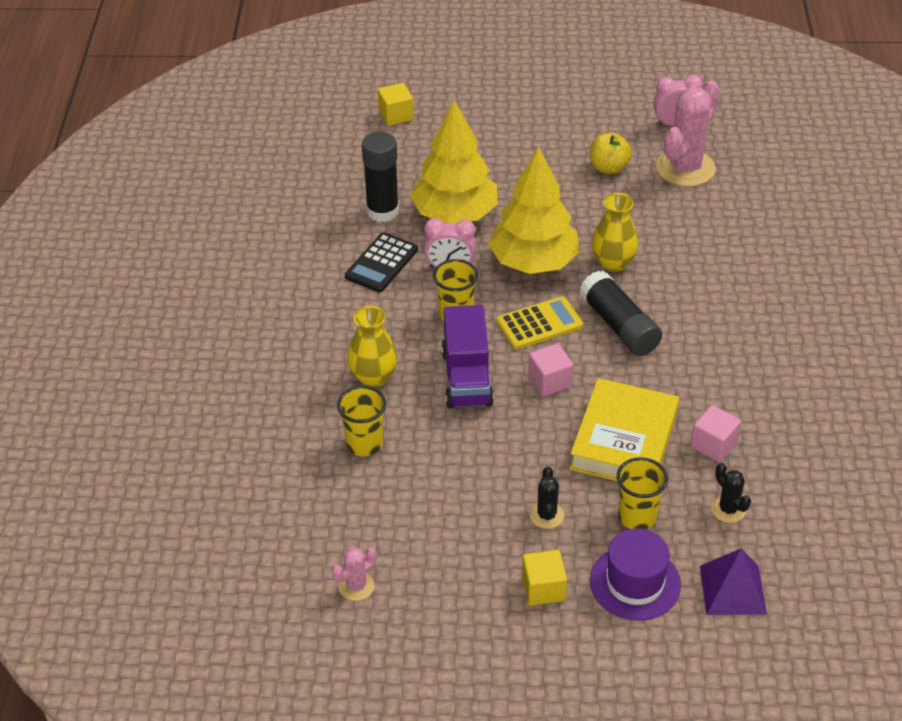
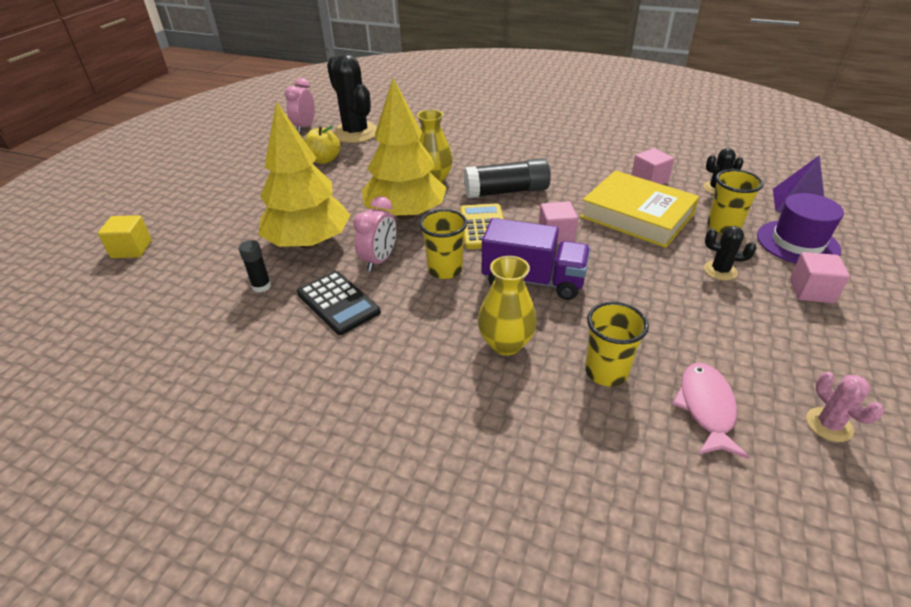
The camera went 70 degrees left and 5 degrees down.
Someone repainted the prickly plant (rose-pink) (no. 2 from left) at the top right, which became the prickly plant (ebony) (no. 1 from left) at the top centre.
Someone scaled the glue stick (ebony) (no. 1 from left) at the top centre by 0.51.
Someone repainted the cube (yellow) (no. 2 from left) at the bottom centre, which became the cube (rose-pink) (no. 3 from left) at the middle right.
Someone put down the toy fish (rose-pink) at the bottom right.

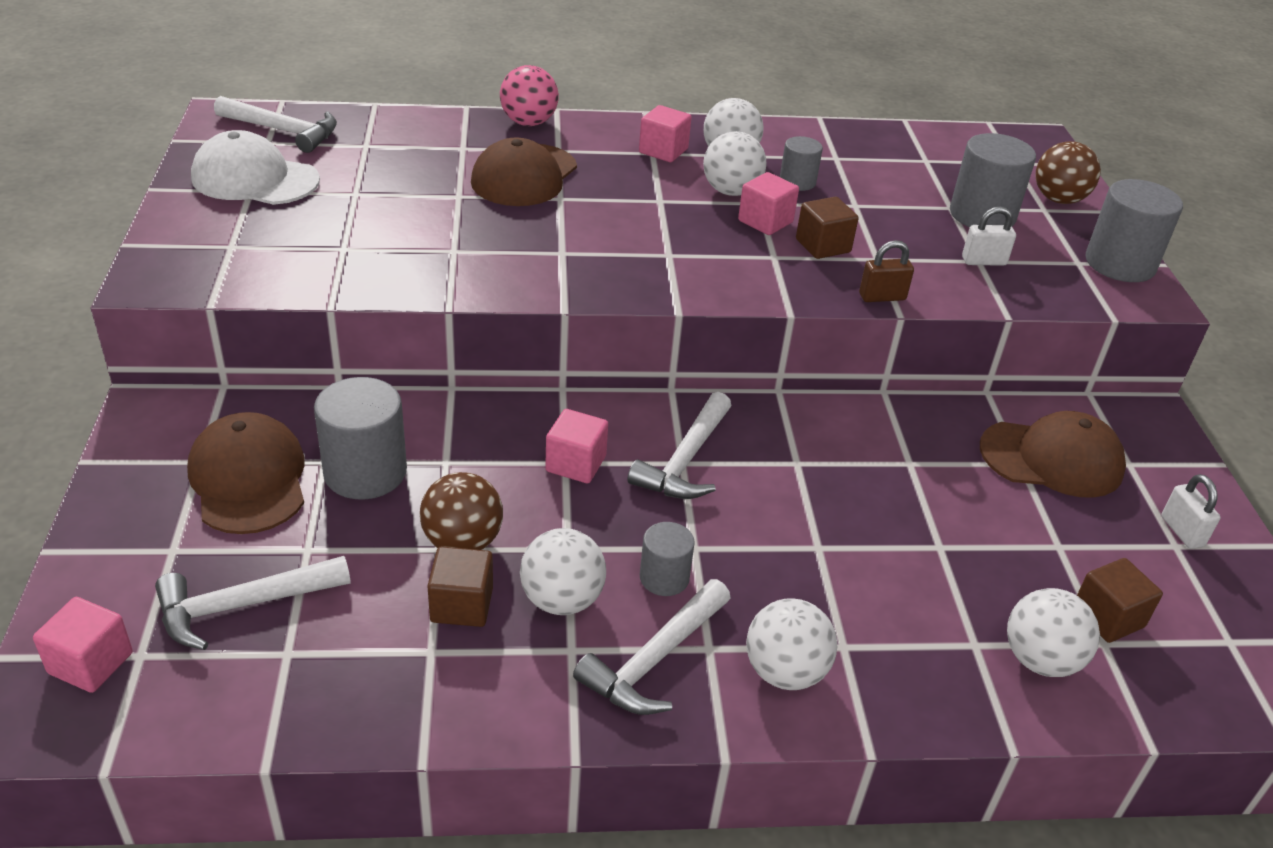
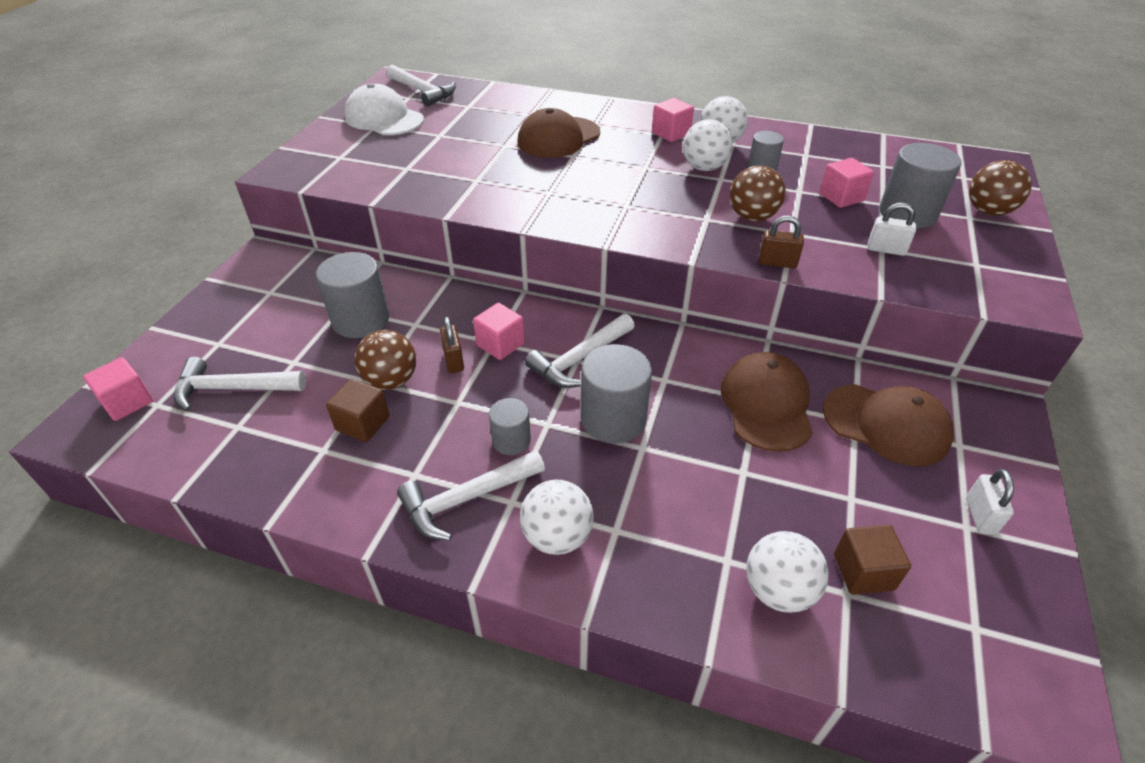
The camera went 25 degrees right and 5 degrees up.
Someone took away the ball (rose-pink) at the top centre.
Someone carried the cube (rose-pink) (no. 4 from left) from the top centre to the top right.
Someone carried the solid cylinder (ash-grey) (no. 5 from left in the first image) from the top right to the centre.
Someone swapped the cube (brown) (no. 2 from left) at the top centre for the ball (brown) (no. 2 from left) at the top centre.
Someone carried the peaked cap (brown) (no. 1 from left in the first image) from the middle left to the middle right.
Someone took away the ball (pure white) (no. 1 from left) at the bottom centre.
Someone put down the small lock (brown) (no. 1 from left) at the centre.

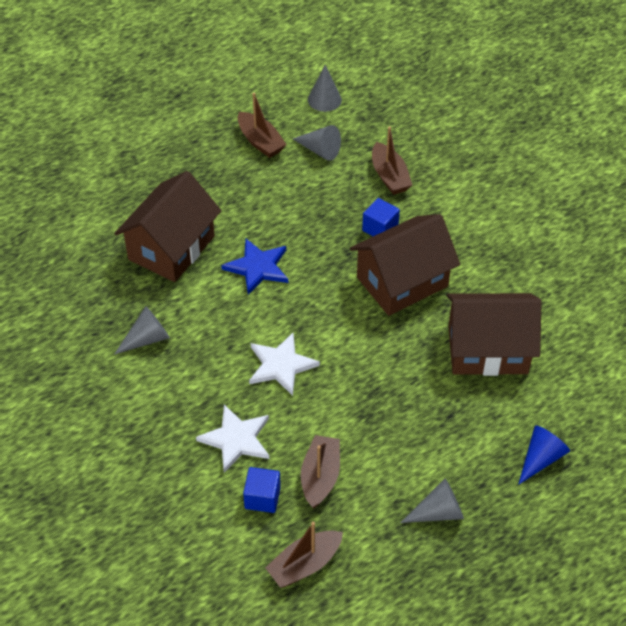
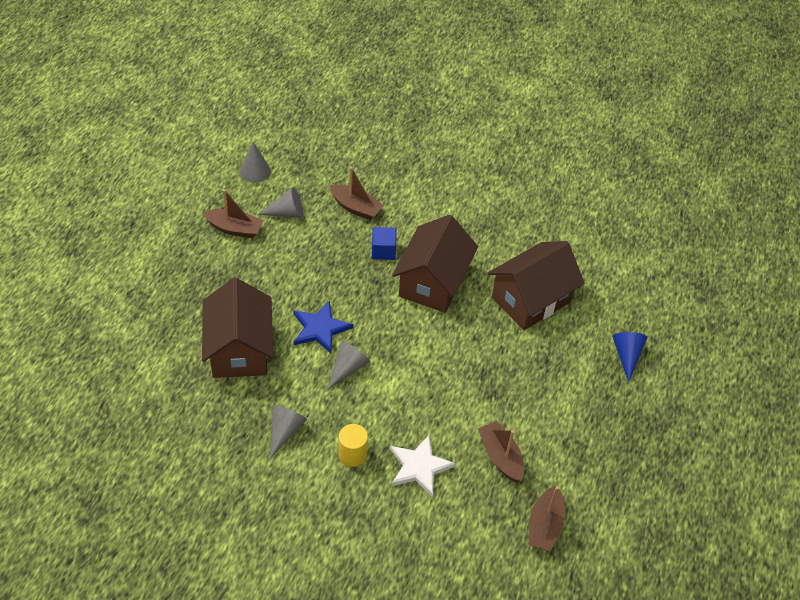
The camera went 40 degrees left and 0 degrees up.
Someone took away the star (pure white) (no. 2 from left) at the centre.
Someone took away the cube (royal blue) (no. 1 from left) at the bottom centre.
Someone carried the cone (ash-grey) (no. 4 from left) from the bottom right to the centre.
Someone put down the solid cylinder (yellow) at the bottom centre.

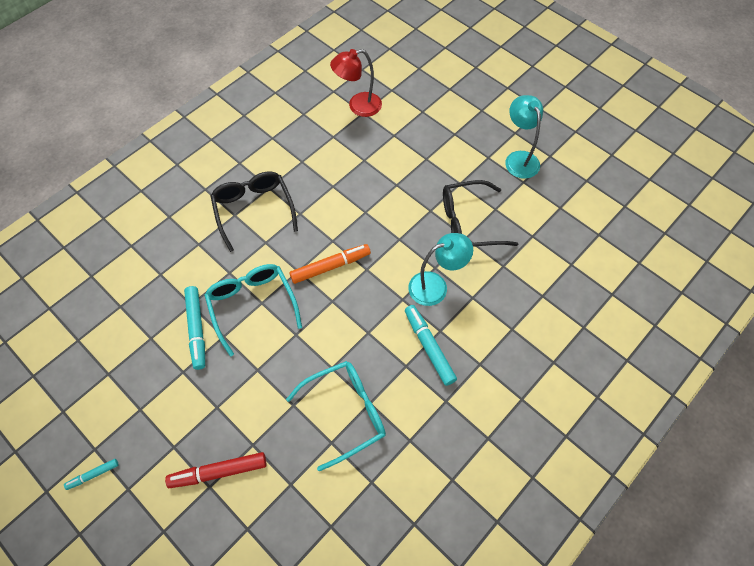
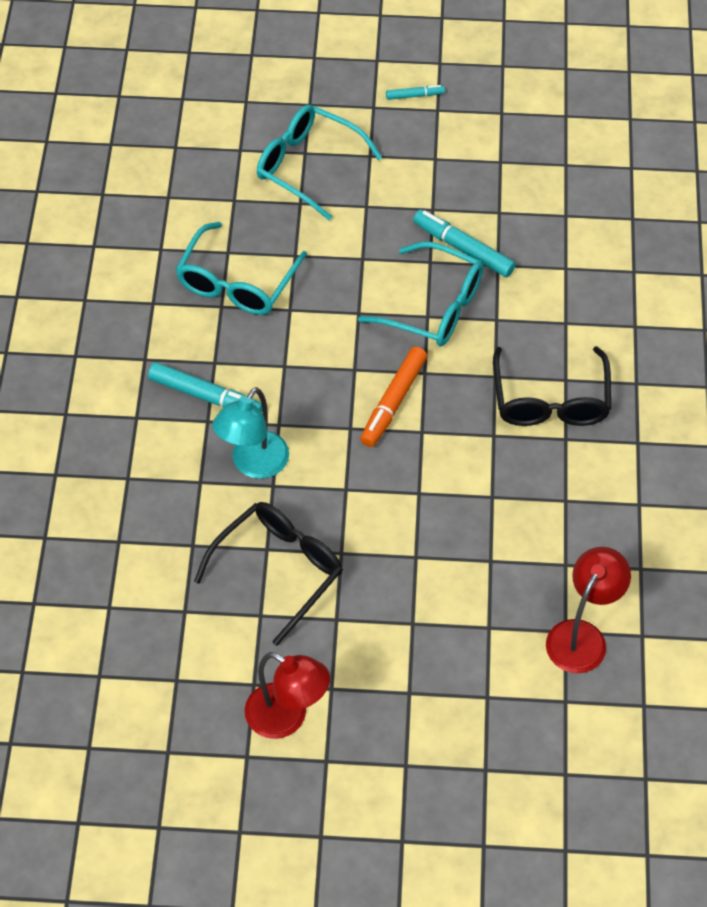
The camera went 140 degrees right and 5 degrees down.
Someone repainted the desk lamp (teal) (no. 2 from left) at the top right, which became the desk lamp (crimson) (no. 1 from left) at the bottom centre.
Someone rotated the eyeglasses (ebony) (no. 1 from left in the first image) at the centre by 60 degrees clockwise.
Someone swapped the marker (crimson) at the bottom left for the eyeglasses (teal) (no. 2 from left) at the top centre.
Someone rotated the marker (teal) (no. 1 from left in the first image) at the bottom left by 60 degrees clockwise.

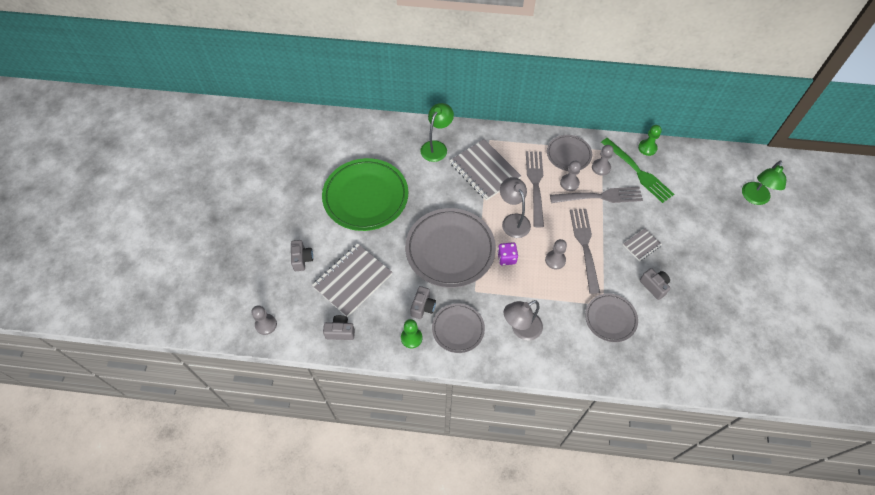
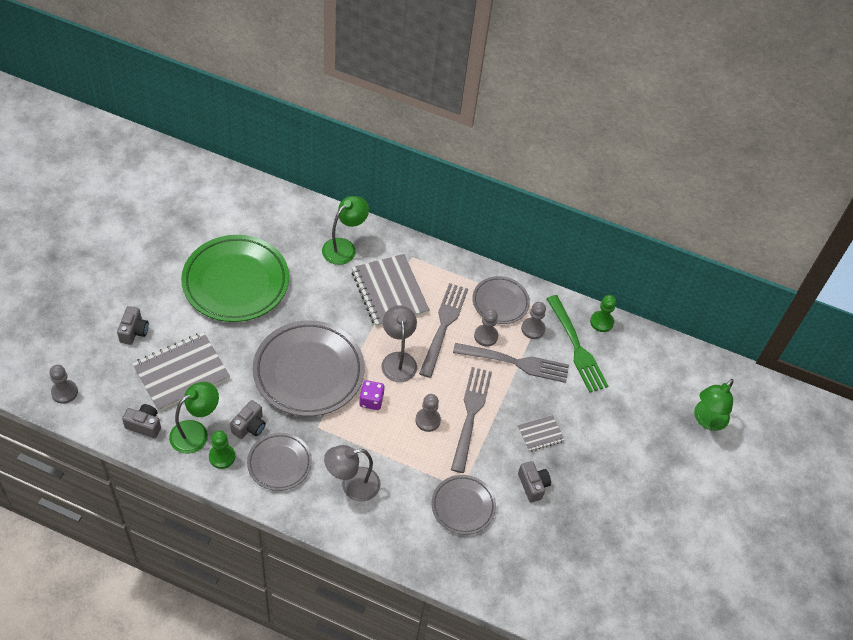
The camera went 10 degrees right and 5 degrees down.
Someone put down the desk lamp (leaf-green) (no. 1 from left) at the middle left.

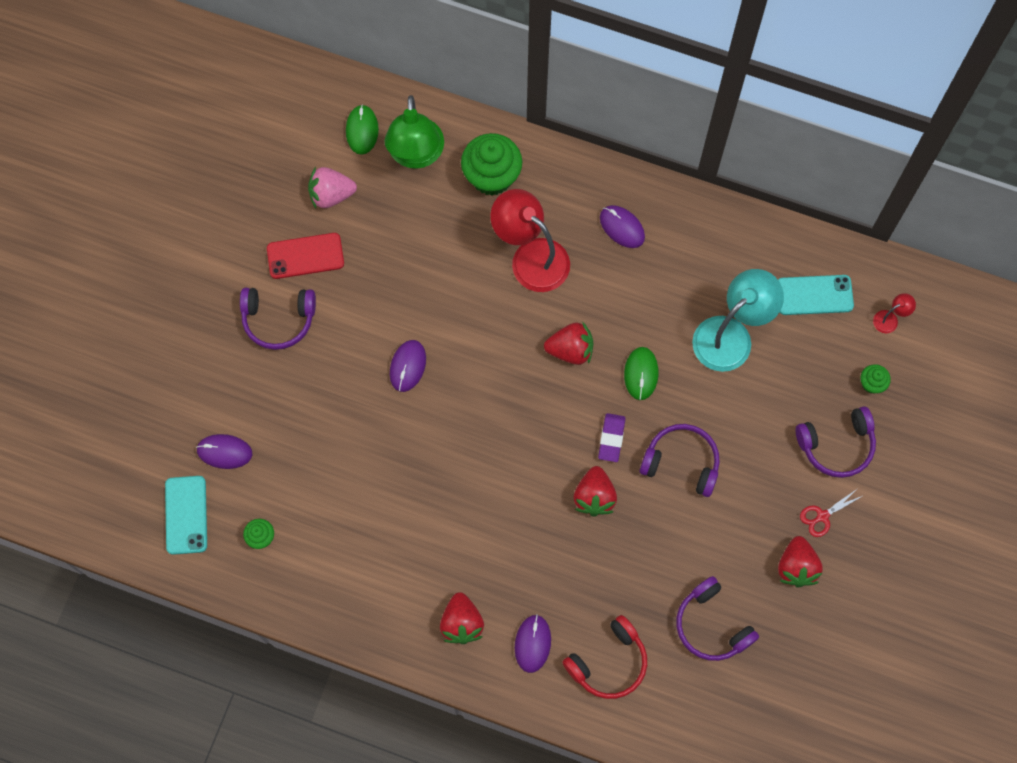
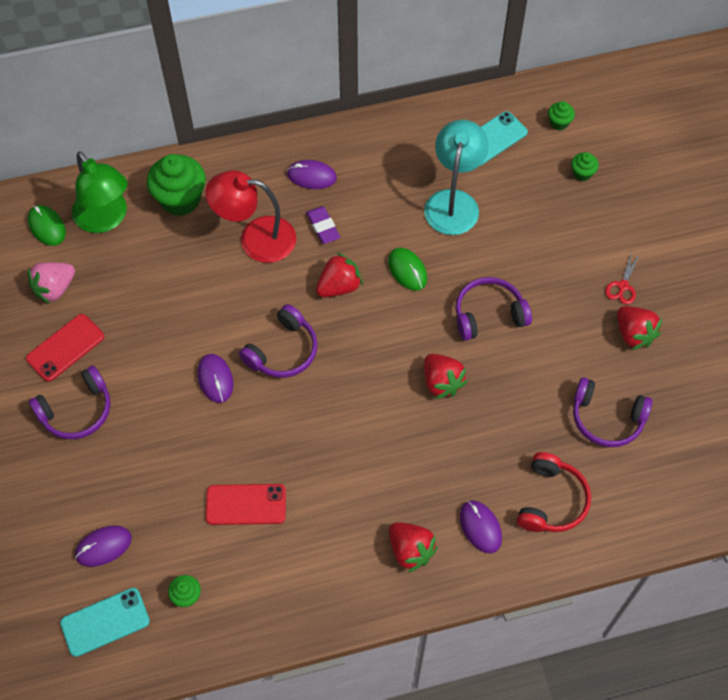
The camera went 35 degrees left and 10 degrees down.
Someone swapped the desk lamp (crimson) (no. 2 from left) at the middle right for the cupcake (leaf-green) (no. 3 from left) at the top right.
Someone carried the headphones (royal purple) (no. 4 from left in the first image) from the middle right to the centre.
Someone carried the eraser (royal purple) from the centre to the top centre.
Someone rotated the mobile phone (teal) (no. 1 from left) at the bottom left by 75 degrees counterclockwise.
Someone put down the mobile phone (crimson) (no. 2 from left) at the bottom centre.

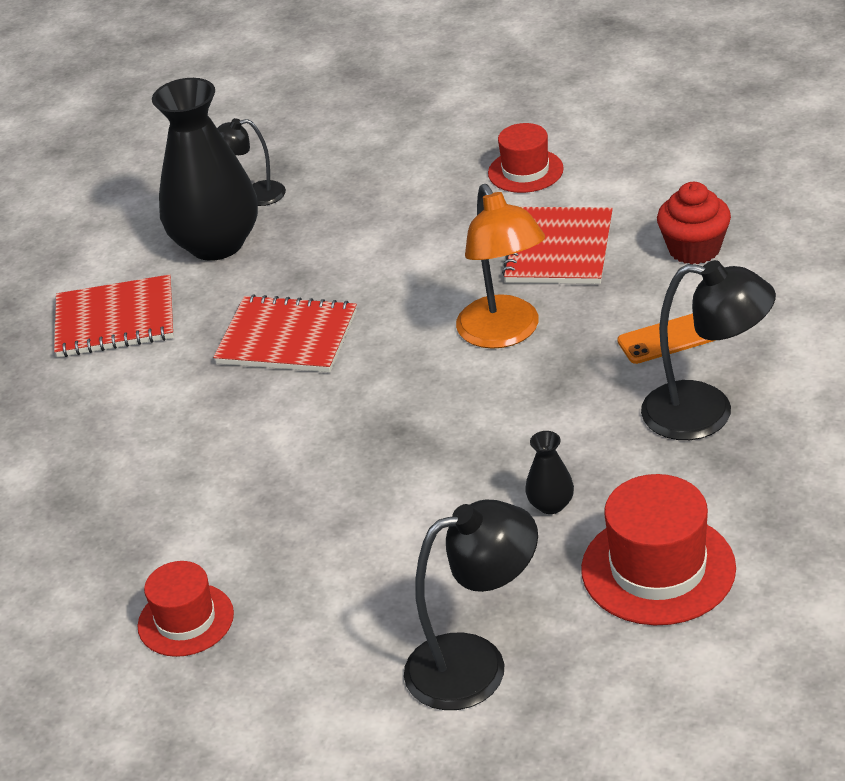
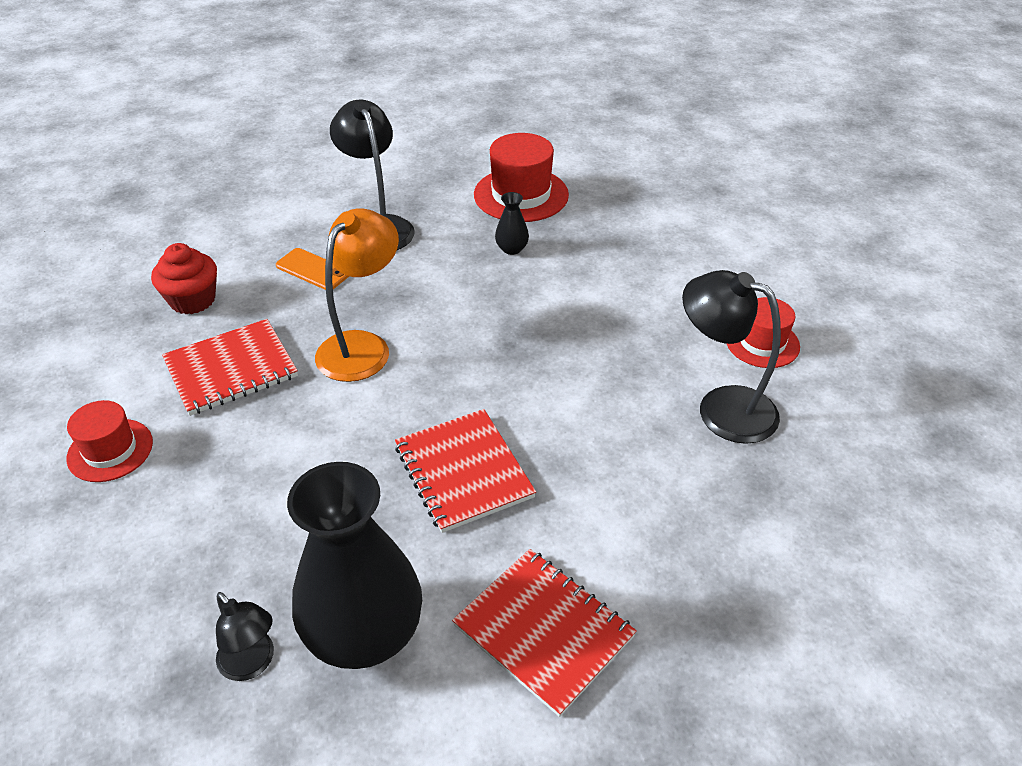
The camera went 135 degrees left and 5 degrees up.
Someone carried the desk lamp (ebony) (no. 2 from left in the first image) from the bottom centre to the middle right.

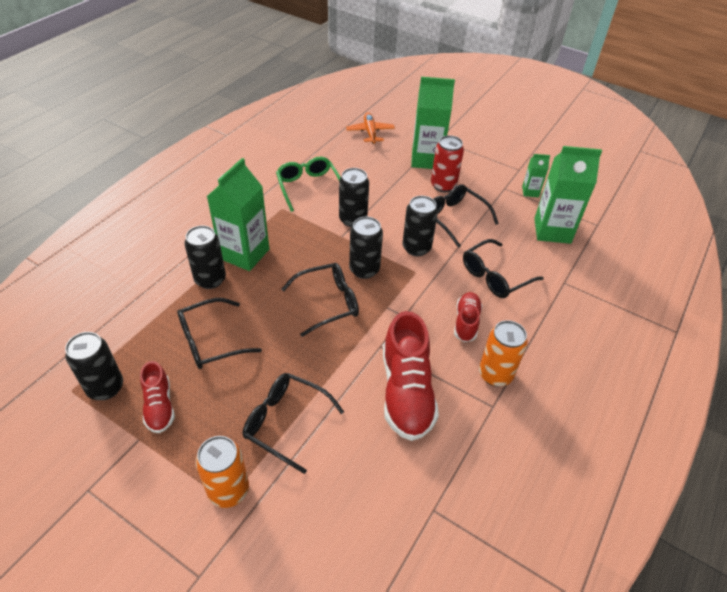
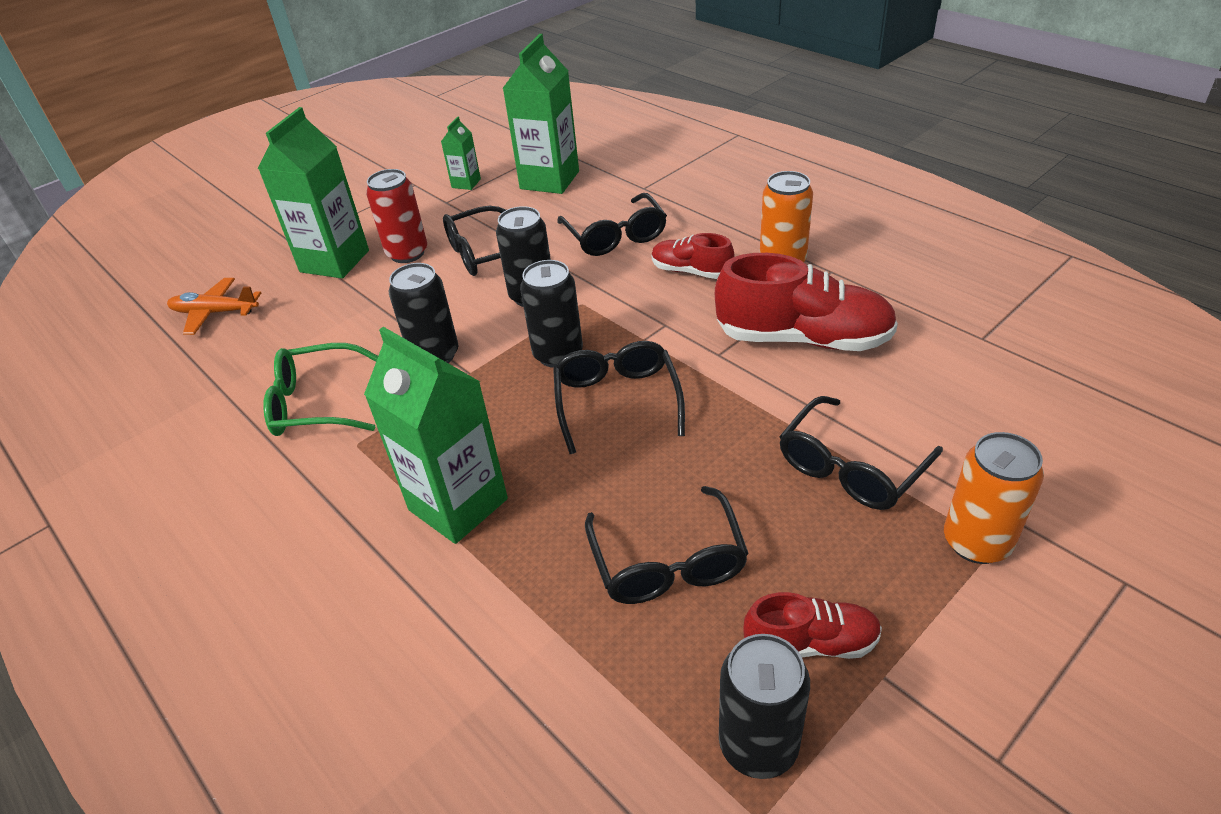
The camera went 70 degrees left and 5 degrees down.
Someone took away the soda can (ebony) (no. 2 from left) at the middle left.

